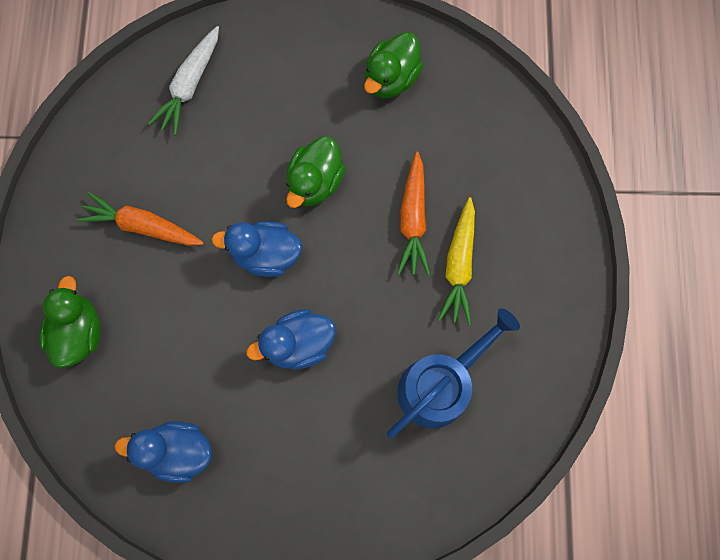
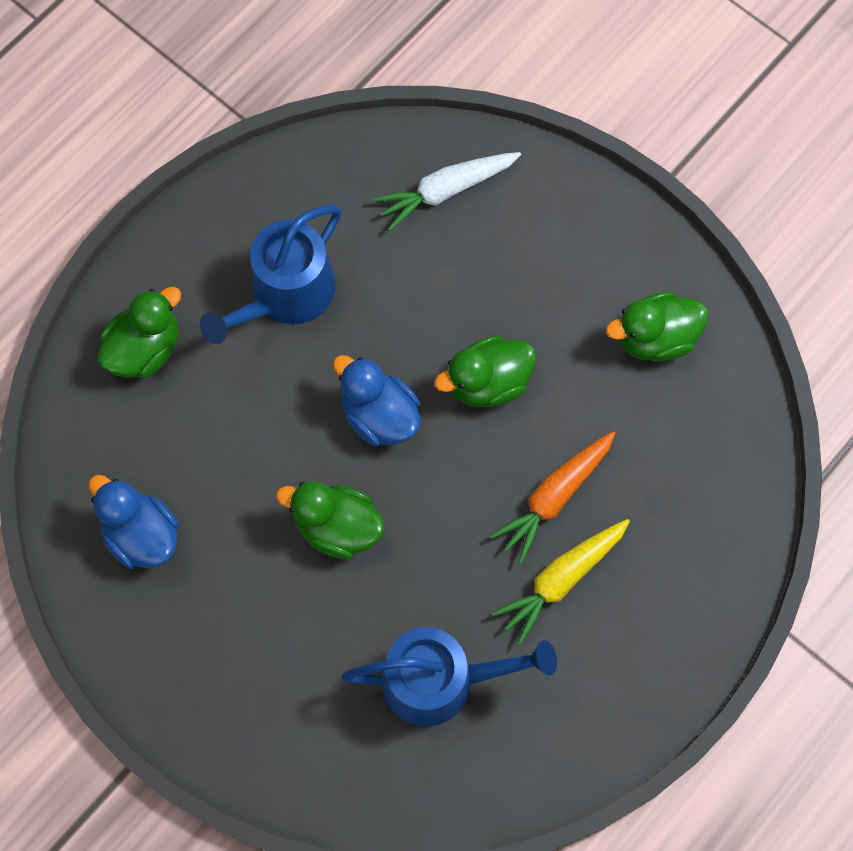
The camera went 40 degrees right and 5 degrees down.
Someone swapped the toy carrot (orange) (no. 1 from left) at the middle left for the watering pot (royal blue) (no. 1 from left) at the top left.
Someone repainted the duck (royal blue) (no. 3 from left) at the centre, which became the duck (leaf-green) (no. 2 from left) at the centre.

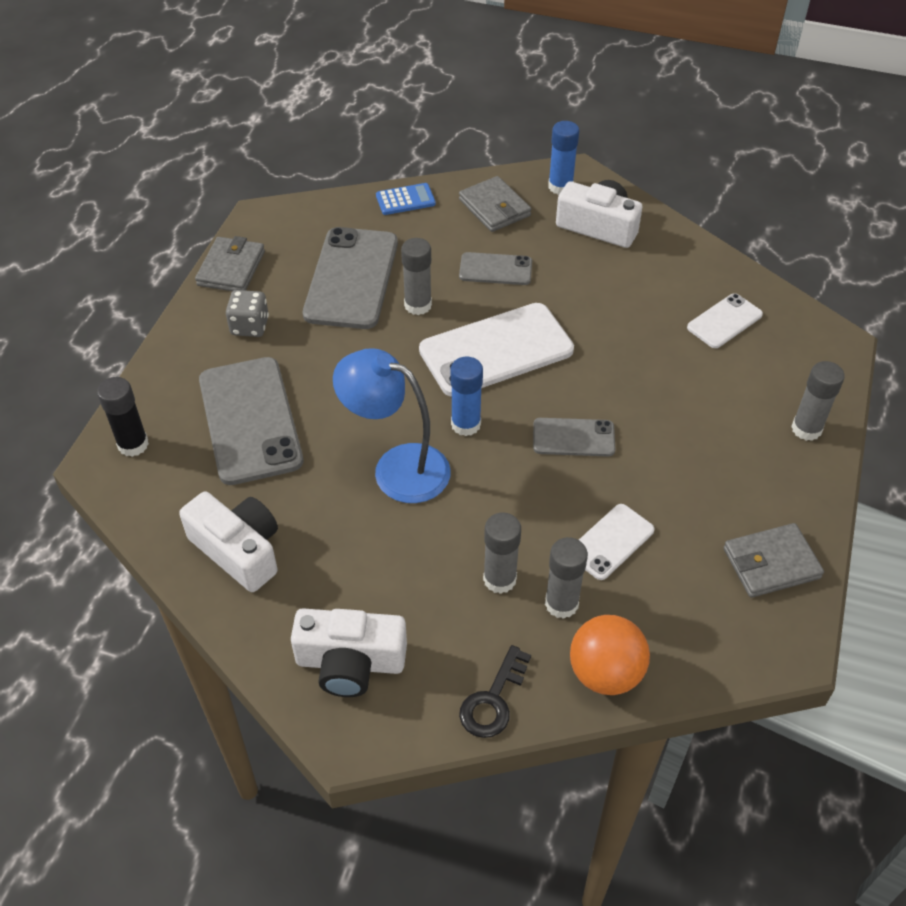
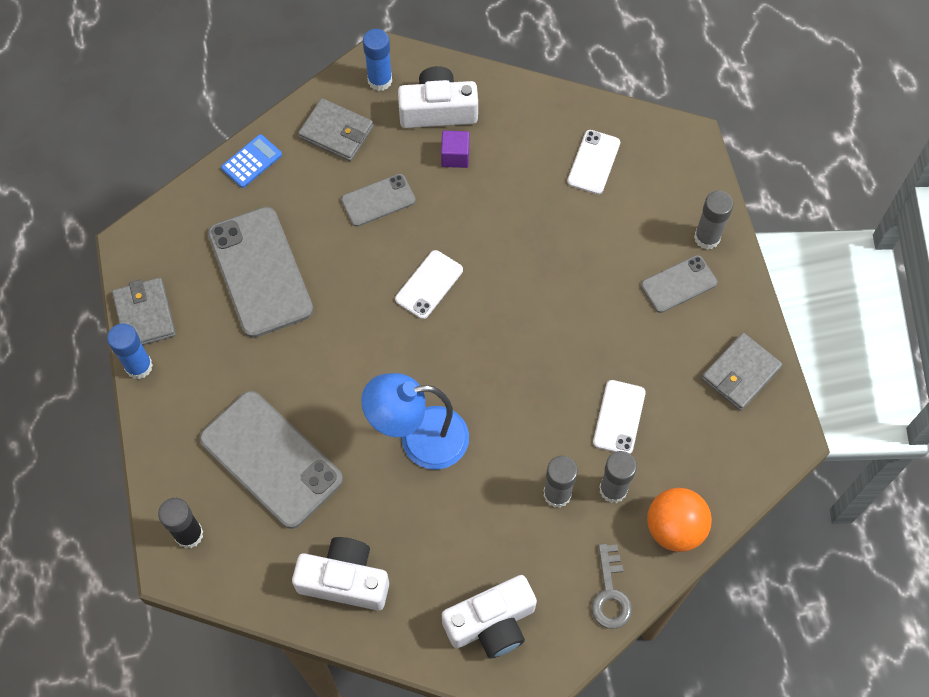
The camera went 30 degrees left and 15 degrees up.
Someone took away the glue stick (ash-grey) (no. 1 from left) at the top centre.
Someone took away the dice (ash-grey) at the middle left.
Someone scaled the mobile phone (pure white) (no. 1 from left) at the centre by 0.53.
Someone carried the glue stick (royal blue) (no. 1 from left) from the centre to the middle left.
Someone carried the mobile phone (ash-grey) (no. 4 from left) from the centre to the middle right.
Someone repainted the latchkey (ebony) at the bottom centre, which became the latchkey (ash-grey) at the bottom centre.
Someone put down the cube (royal purple) at the top centre.

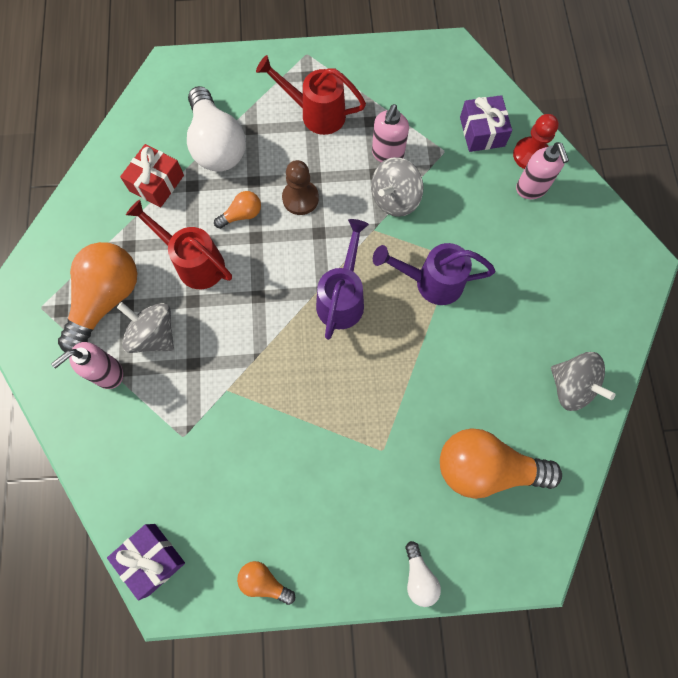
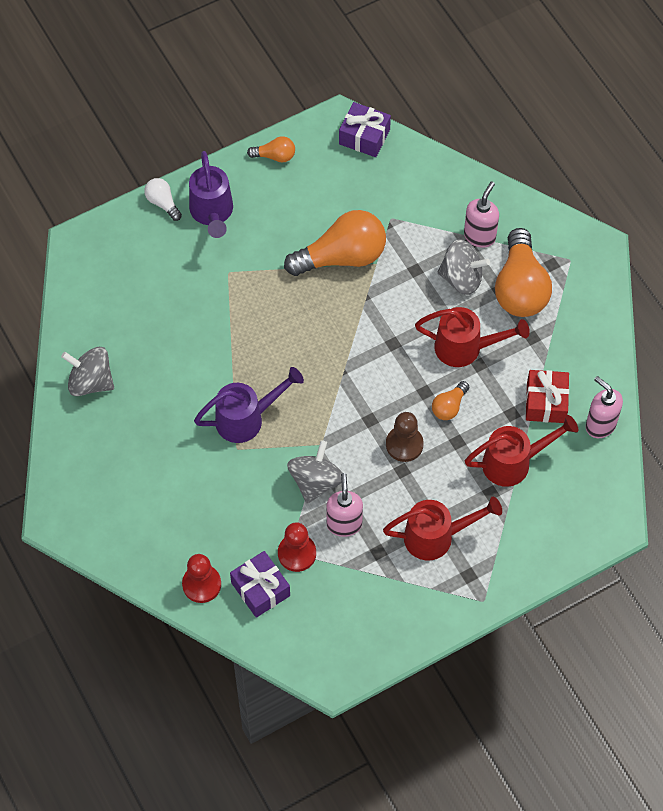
The camera went 155 degrees right and 10 degrees down.
Someone swapped the lightbulb (pure white) (no. 1 from left) at the top left for the watering pot (crimson) (no. 3 from left) at the middle right.
Someone carried the soap pump (rose-pink) (no. 3 from left) from the top right to the middle right.
Someone carried the watering pot (royal purple) (no. 1 from left) from the centre to the top left.
Someone carried the lightbulb (orange) (no. 4 from left in the first image) from the bottom right to the top centre.
Someone put down the pawn (crimson) (no. 2 from left) at the bottom centre.

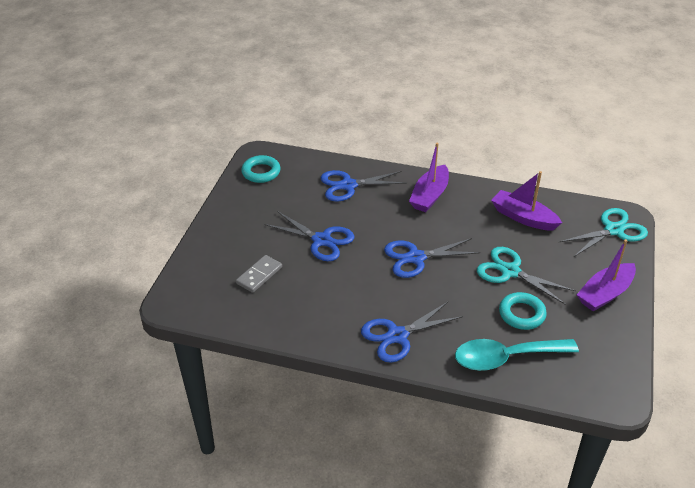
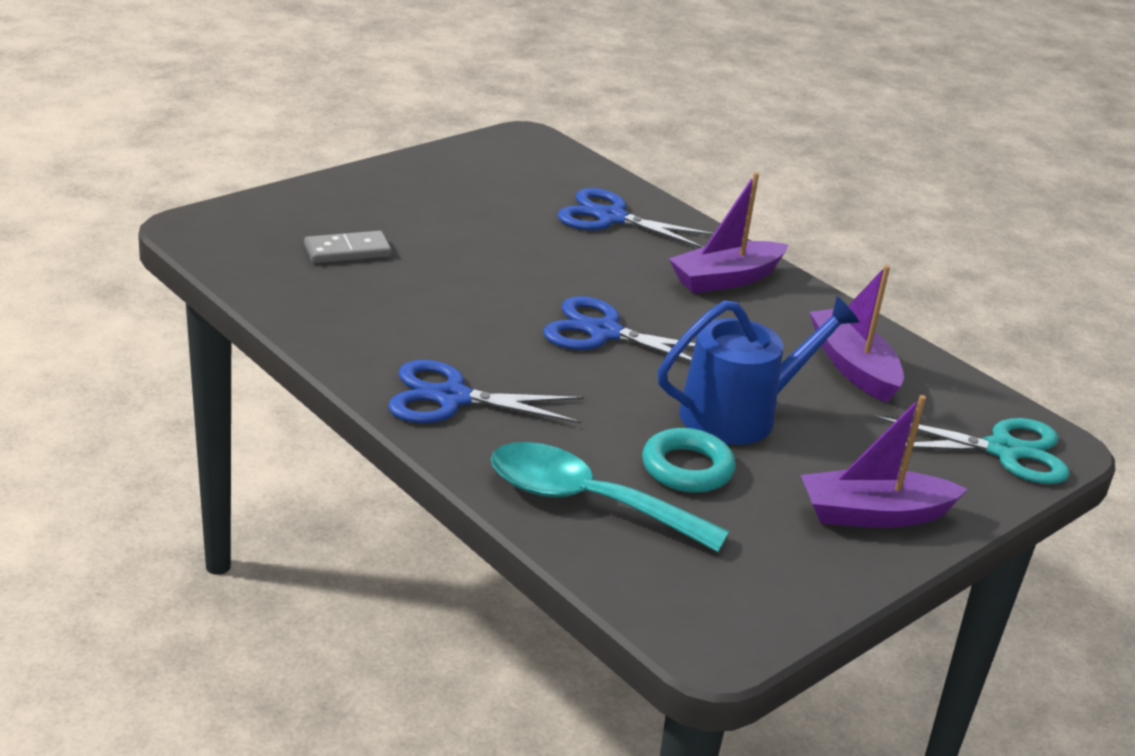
The camera went 30 degrees right and 10 degrees down.
Someone took away the hoop (teal) (no. 1 from left) at the centre.
Someone took away the pair of scissors (royal blue) (no. 1 from left) at the centre.
Someone swapped the pair of scissors (teal) (no. 1 from left) at the middle right for the watering pot (royal blue) at the middle right.

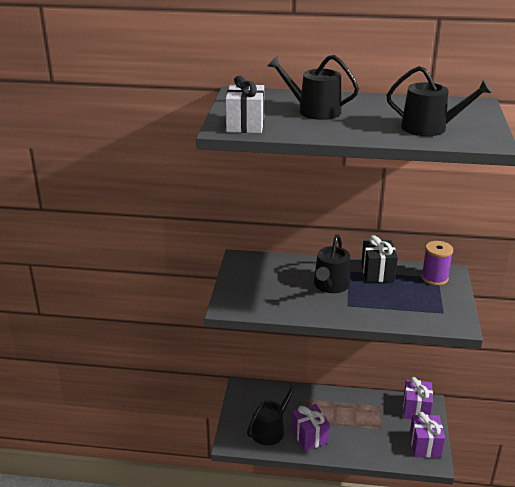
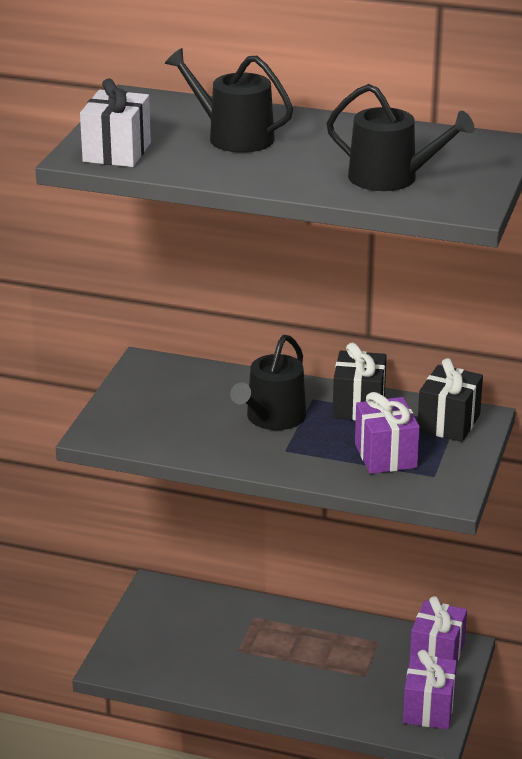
The camera went 10 degrees right and 0 degrees up.
Someone swapped the spool (royal purple) at the middle right for the wrapped gift (ebony) (no. 2 from left) at the middle right.
Someone took away the watering pot (ebony) (no. 1 from left) at the bottom centre.
Someone carried the wrapped gift (royal purple) (no. 1 from left) from the bottom centre to the middle right.

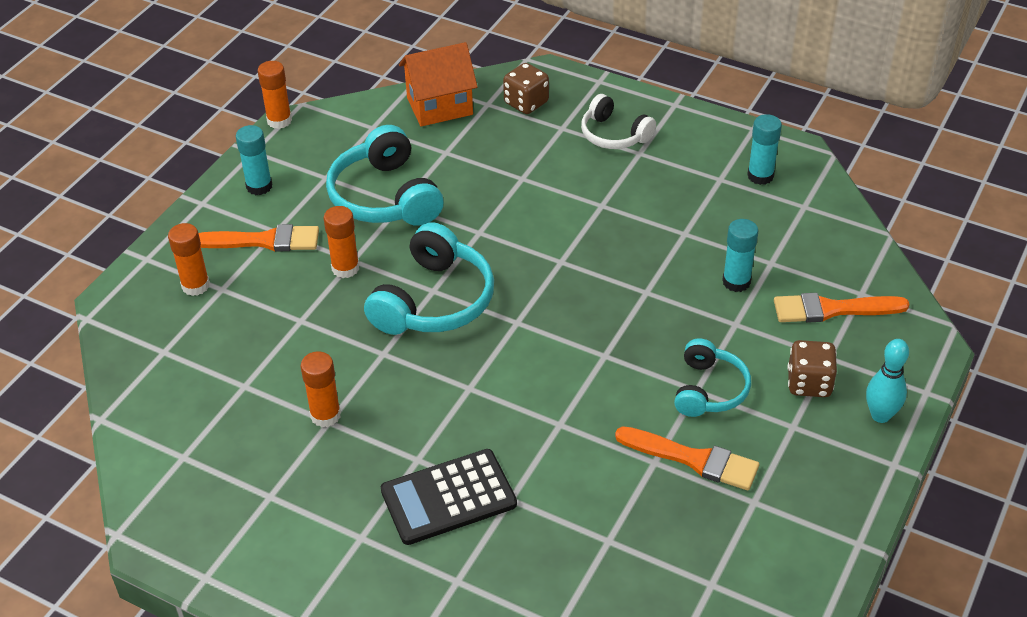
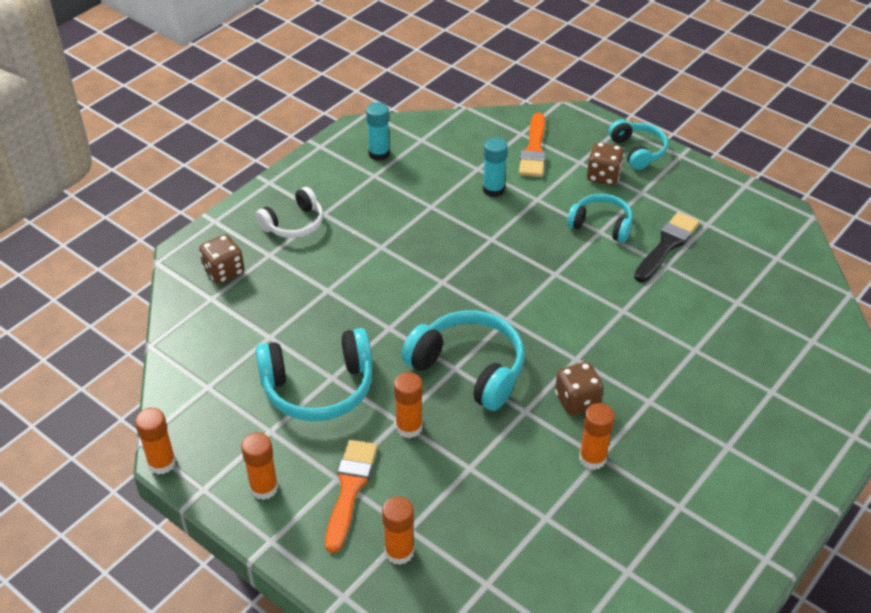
The camera went 80 degrees left and 0 degrees up.
Someone took away the toy house (orange) at the top centre.
Someone repainted the glue stick (teal) (no. 1 from left) at the top left, which became the glue stick (orange) (no. 2 from left) at the bottom left.
Someone swapped the skittle (teal) at the middle right for the headphones (teal) (no. 4 from left) at the top right.
Someone repainted the paint brush (orange) (no. 2 from left) at the bottom right, which became the paint brush (ebony) at the middle right.
Someone took away the adding machine (ebony) at the bottom centre.
Someone put down the dice (brown) (no. 2 from left) at the centre.

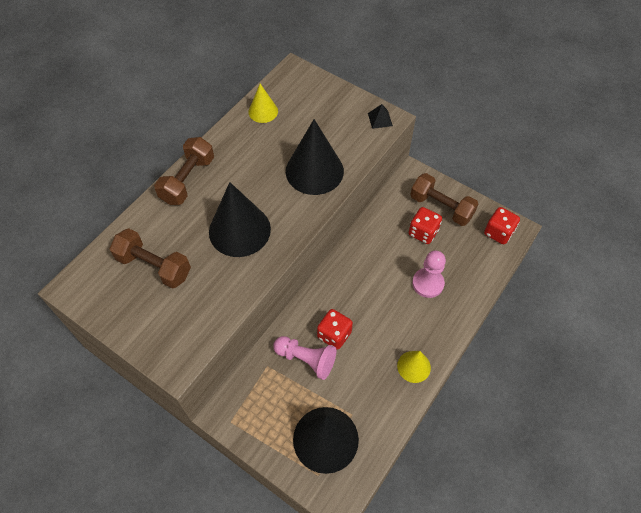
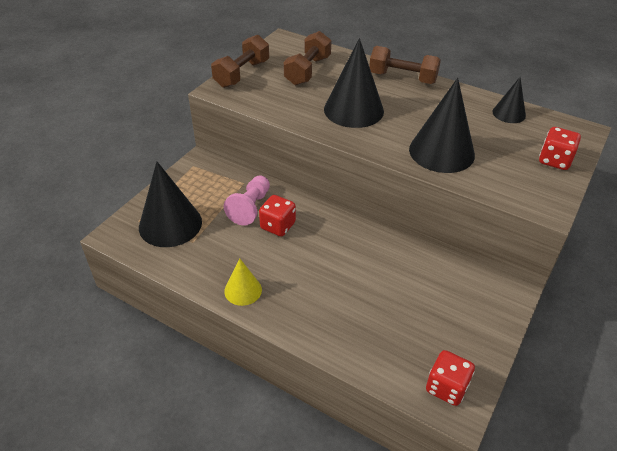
The camera went 85 degrees right and 15 degrees down.
Someone repainted the cone (yellow) (no. 1 from left) at the top centre, which became the cone (ebony) (no. 4 from left) at the top right.
Someone took away the pyramid shape (ebony) at the top centre.
Someone carried the hand weight (brown) (no. 3 from left in the first image) from the middle right to the top centre.
Someone carried the dice (crimson) (no. 2 from left in the first image) from the centre to the top right.
Someone took away the pawn (rose-pink) (no. 2 from left) at the middle right.

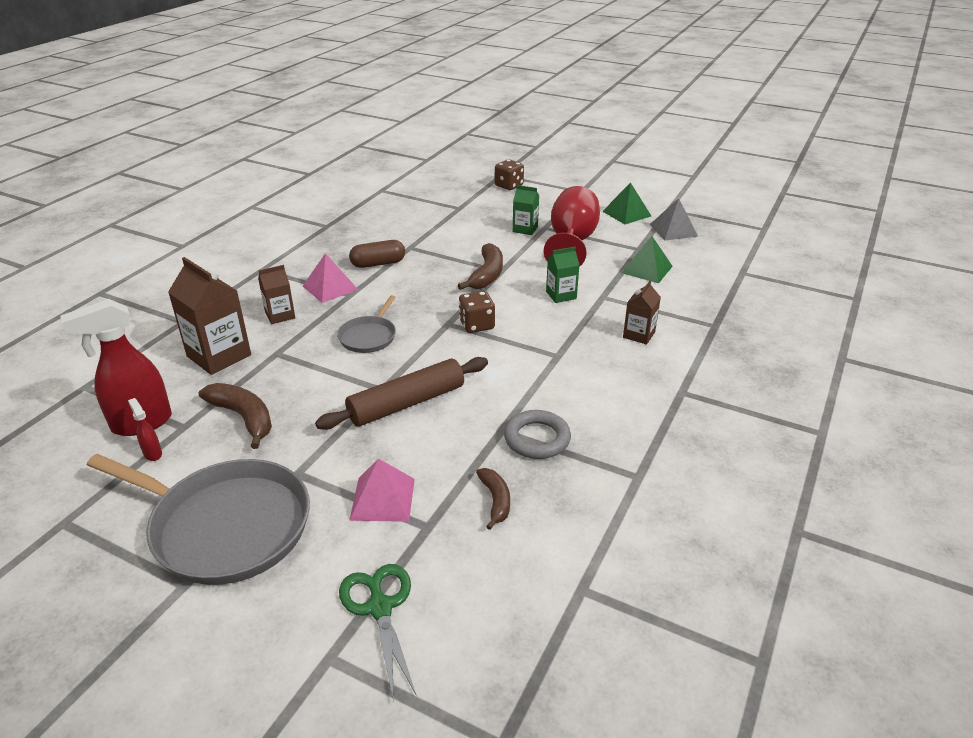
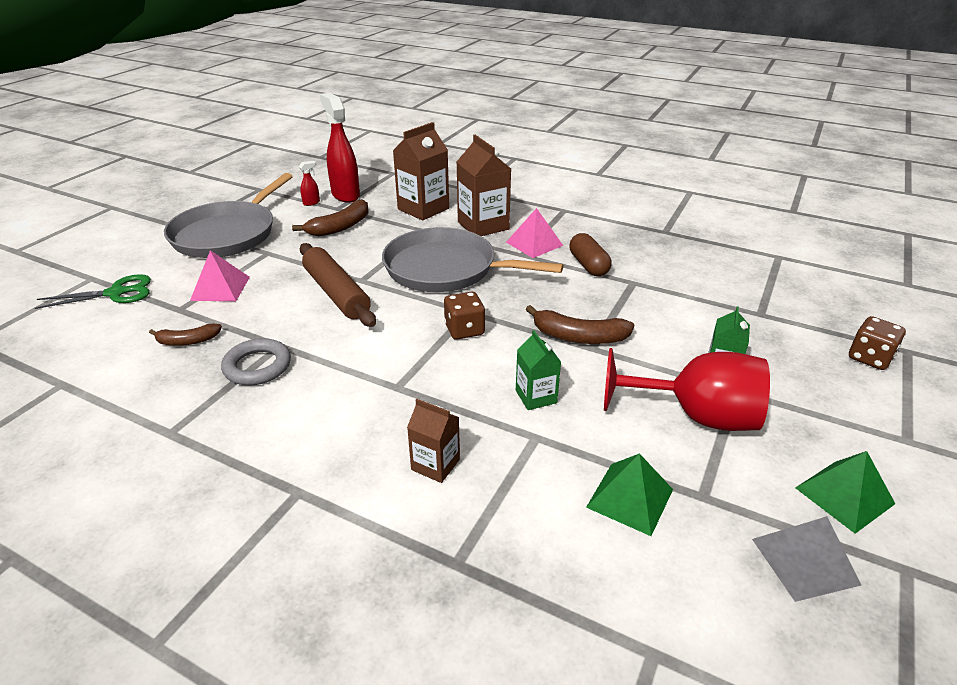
The camera went 90 degrees right and 0 degrees up.
Someone scaled the milk carton (brown) (no. 2 from left in the first image) at the middle left by 1.75.
Someone scaled the frying pan (ash-grey) (no. 2 from left) at the centre by 1.99.

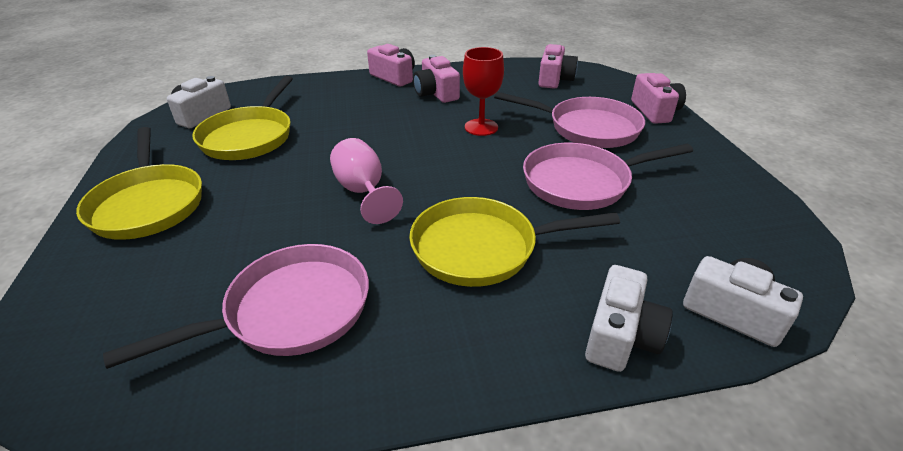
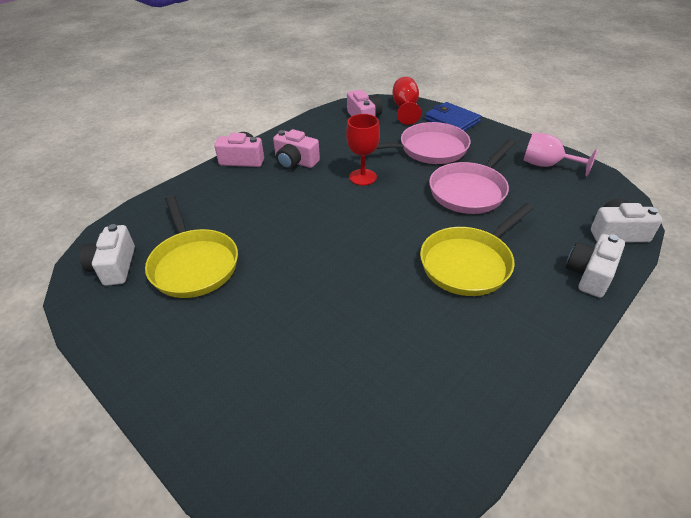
The camera went 35 degrees left and 5 degrees up.
Someone swapped the compact camera (rose-pink) (no. 4 from left) at the top right for the card wallet (royal blue) at the top centre.
Someone took away the frying pan (yellow) (no. 1 from left) at the middle left.
Someone carried the goblet (rose-pink) from the centre to the top right.
Someone took away the frying pan (rose-pink) (no. 1 from left) at the bottom left.
Someone rotated the compact camera (pure white) (no. 2 from left) at the bottom right by 135 degrees counterclockwise.
Someone put down the goblet (crimson) (no. 2 from left) at the top centre.

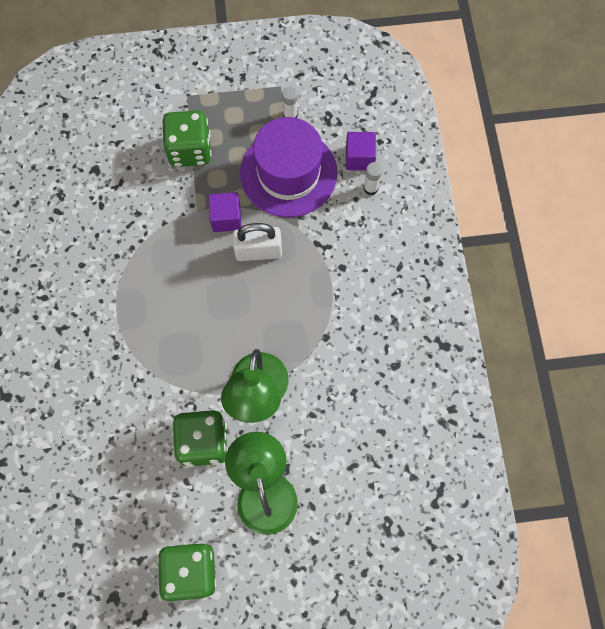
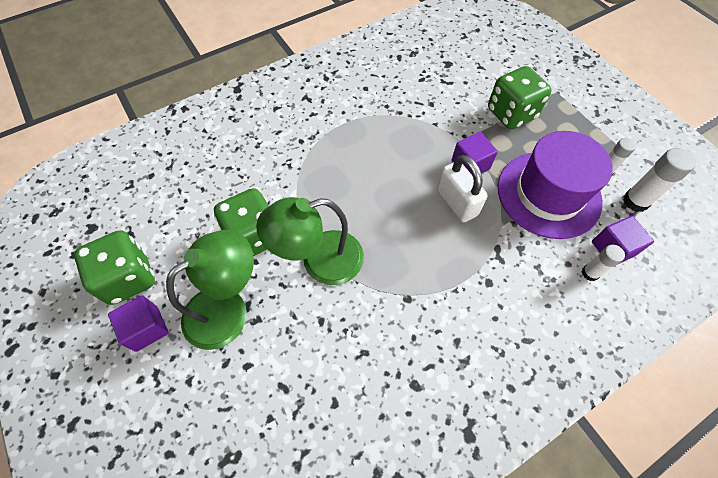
The camera went 65 degrees right and 10 degrees down.
Someone put down the glue stick (pure white) (no. 3 from left) at the middle right.
Someone put down the cube (royal purple) (no. 1 from left) at the bottom left.

